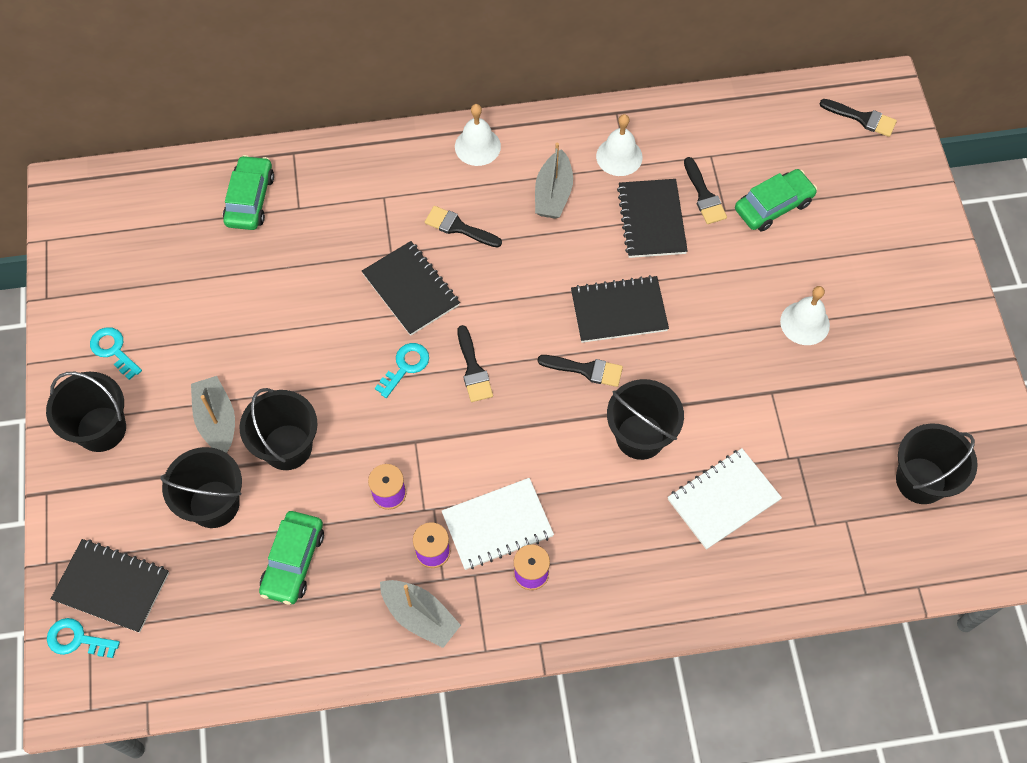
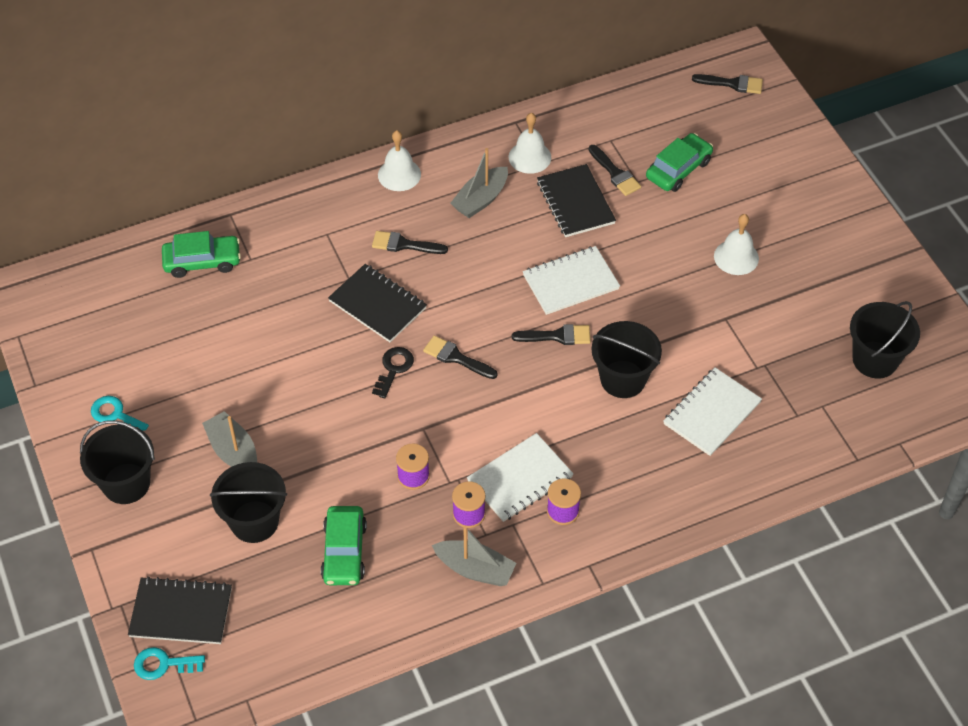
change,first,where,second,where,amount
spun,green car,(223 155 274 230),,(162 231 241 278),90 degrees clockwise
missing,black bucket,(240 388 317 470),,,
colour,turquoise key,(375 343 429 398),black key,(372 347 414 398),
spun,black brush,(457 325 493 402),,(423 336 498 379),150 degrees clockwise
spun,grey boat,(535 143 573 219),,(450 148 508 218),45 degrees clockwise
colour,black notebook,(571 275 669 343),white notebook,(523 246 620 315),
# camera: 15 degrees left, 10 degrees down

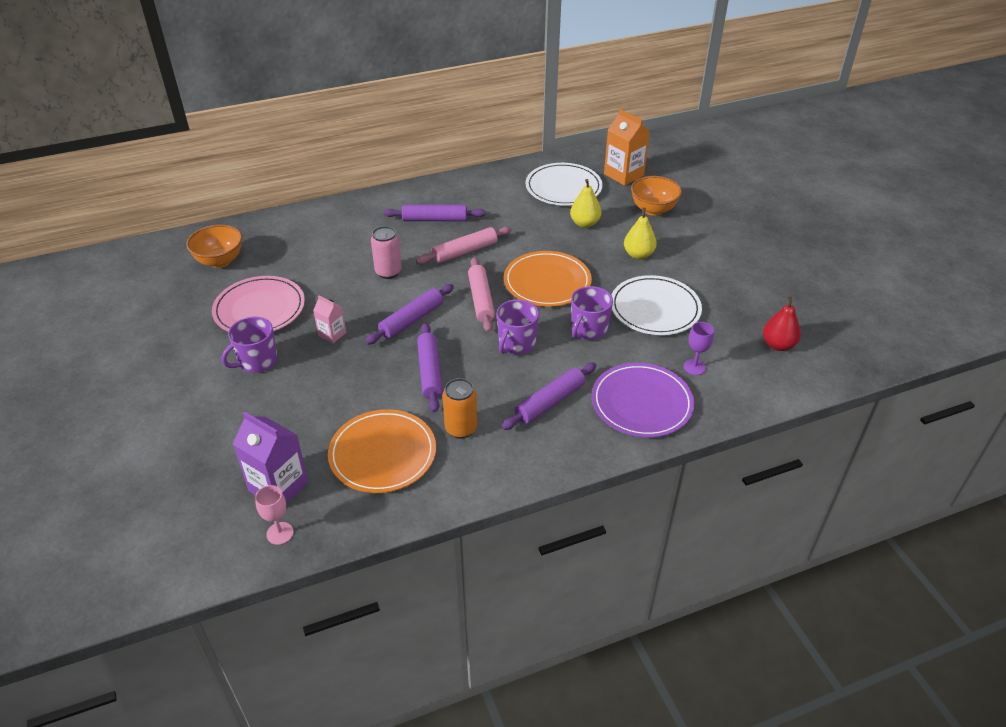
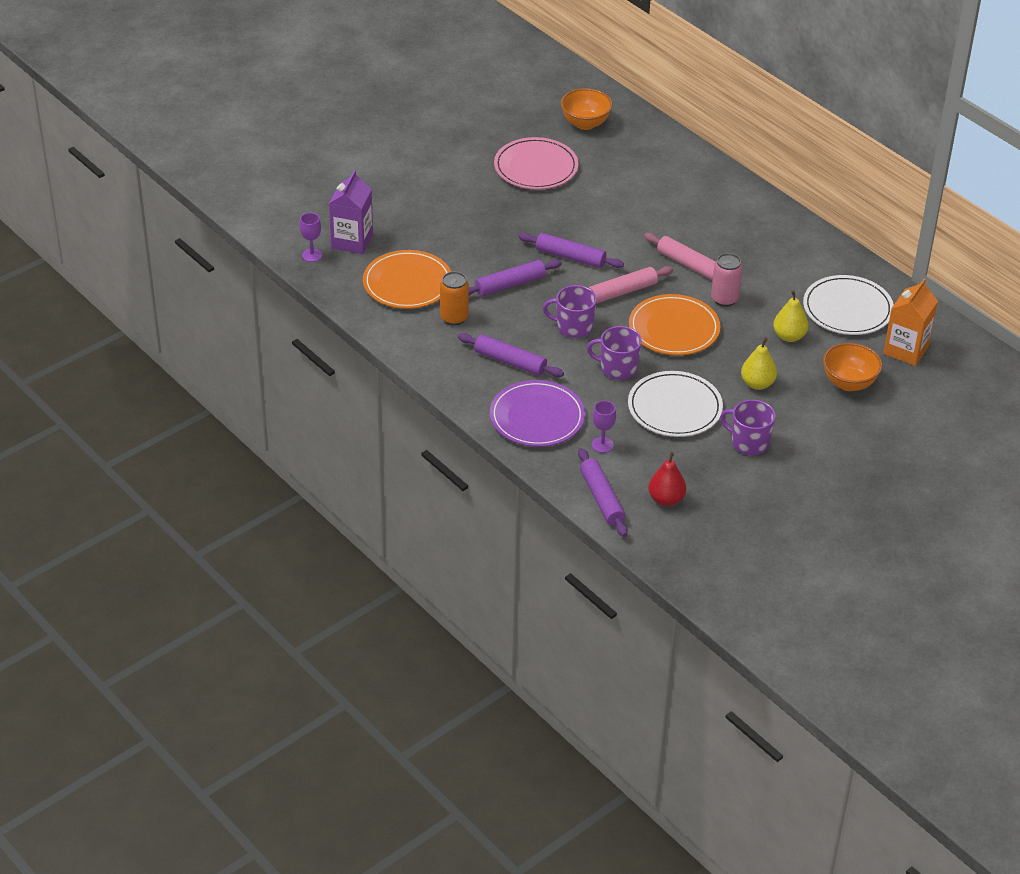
change,first,where,second,where,amount
relocated,purple mug,(222 317 277 373),,(720 400 776 455),
colour,pink goblet,(255 485 294 545),purple goblet,(300 213 322 262),
missing,pink carton,(313 295 346 343),,,
relocated,pink can,(371 226 402 279),,(711 253 743 307),
relocated,purple rolling pin,(383 204 486 221),,(578 448 628 537),
# camera: 70 degrees right, 0 degrees up

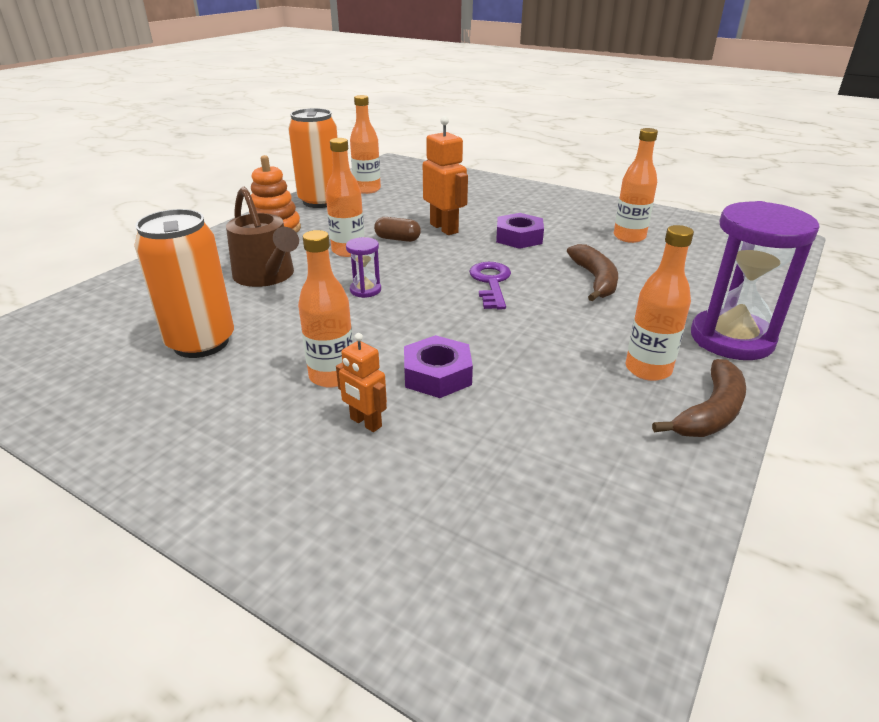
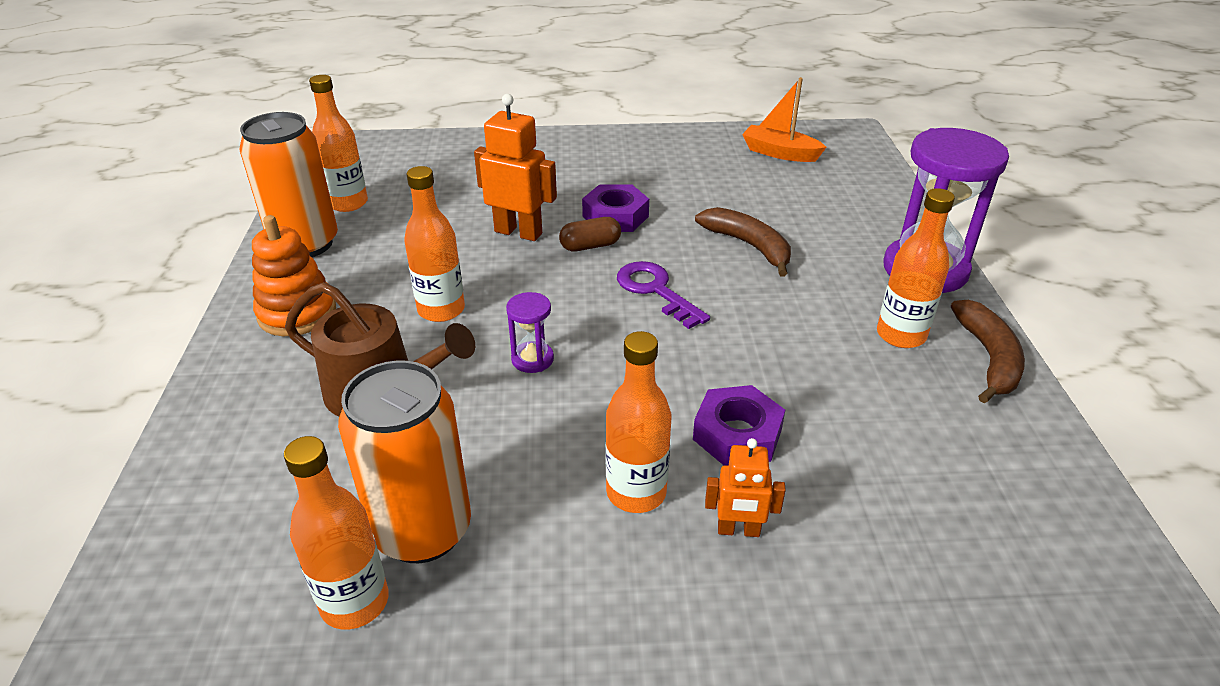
change,first,where,second,where,amount
relocated,brown capsule,(374 217 421 242),,(559 217 621 252),
relocated,orange bottle,(614 128 658 243),,(284 436 389 629),
appeared,,,orange boat,(742 77 827 162),
# camera: 35 degrees left, 5 degrees up

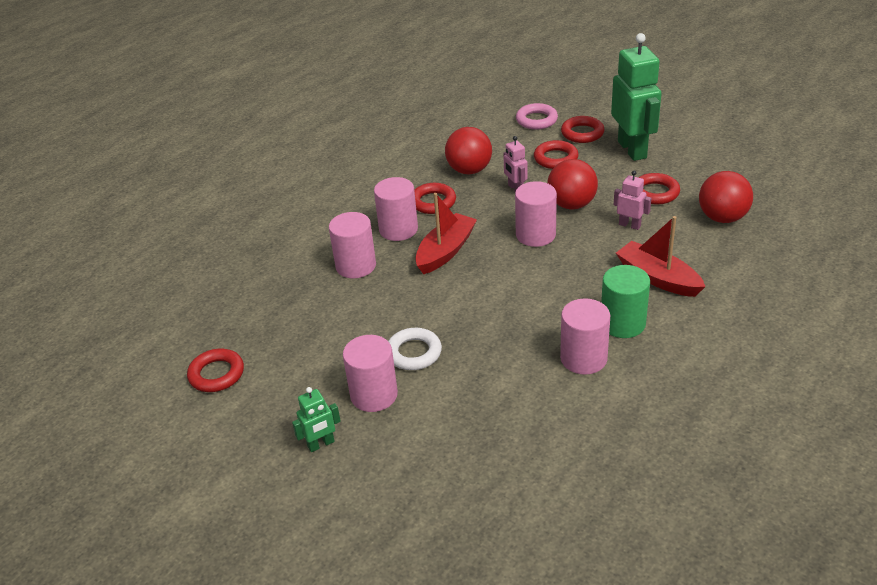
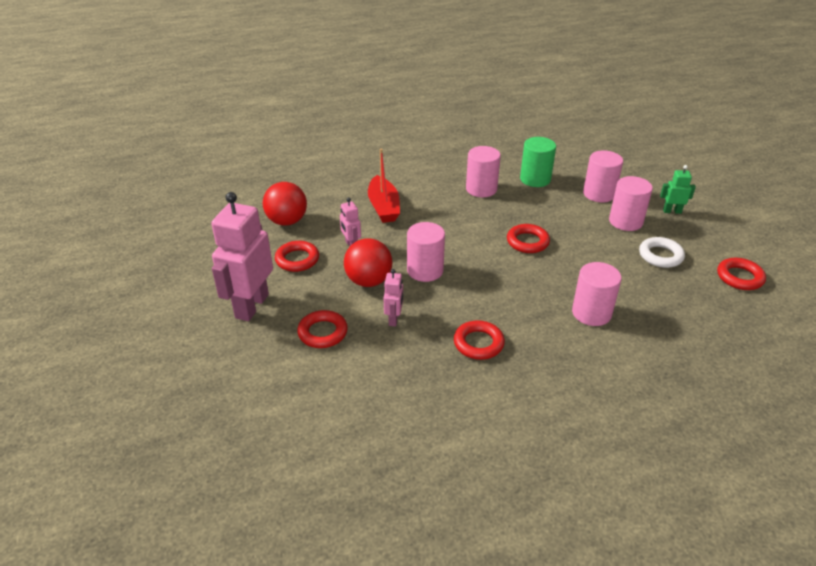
change,first,where,second,where,amount
relocated,pink cylinder,(374 177 418 241),,(583 150 623 202),
relocated,white ring,(388 328 442 370),,(639 237 685 268),
missing,red boat,(415 193 477 274),,,
missing,red ball,(445 127 492 174),,,
missing,pink ring,(516 103 558 130),,,
relocated,red ring,(561 116 605 143),,(507 224 550 253),
relocated,green cylinder,(601 265 650 338),,(520 137 556 187),
colour,green robot,(611 33 662 161),pink robot,(211 192 273 321),
# camera: 150 degrees left, 0 degrees up

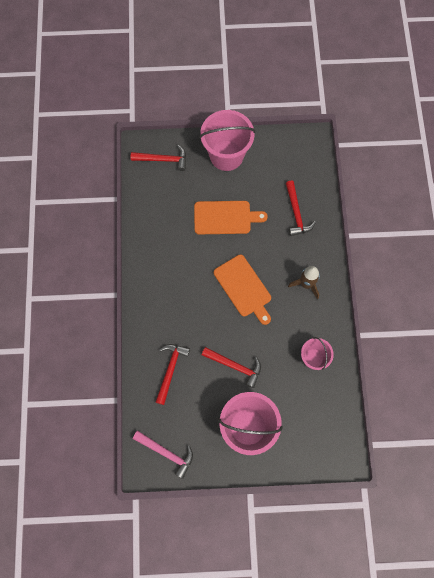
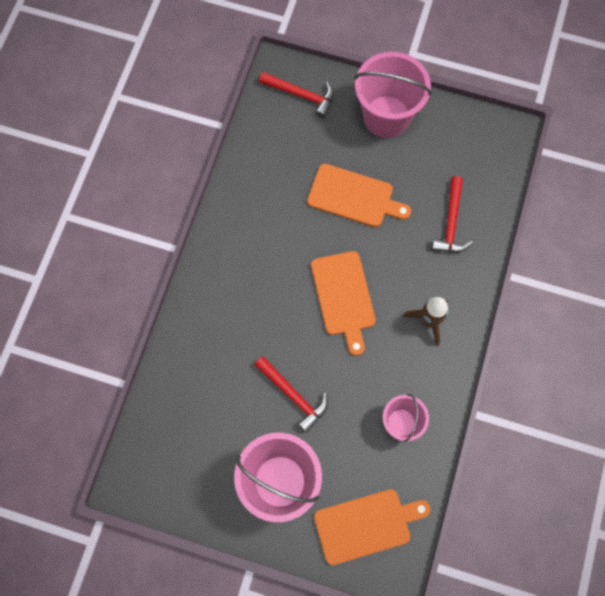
change,first,where,second,where,amount
missing,pink hammer,(133 431 193 479),,,
missing,red hammer,(156 344 190 405),,,
appeared,,,orange cutting board,(314 489 431 565),
# camera: 20 degrees right, 0 degrees up

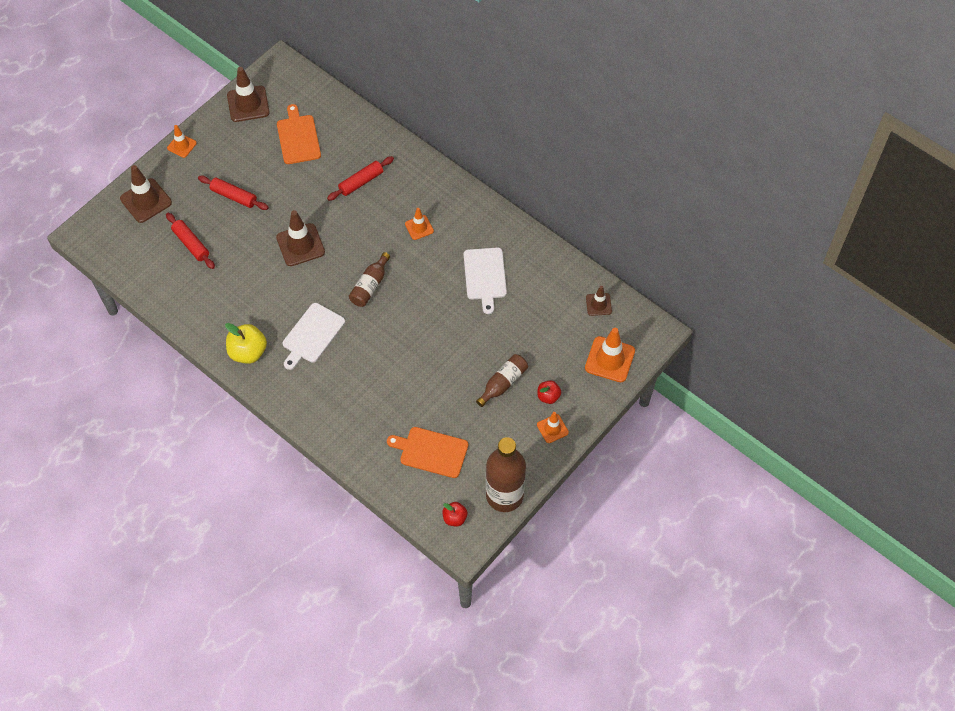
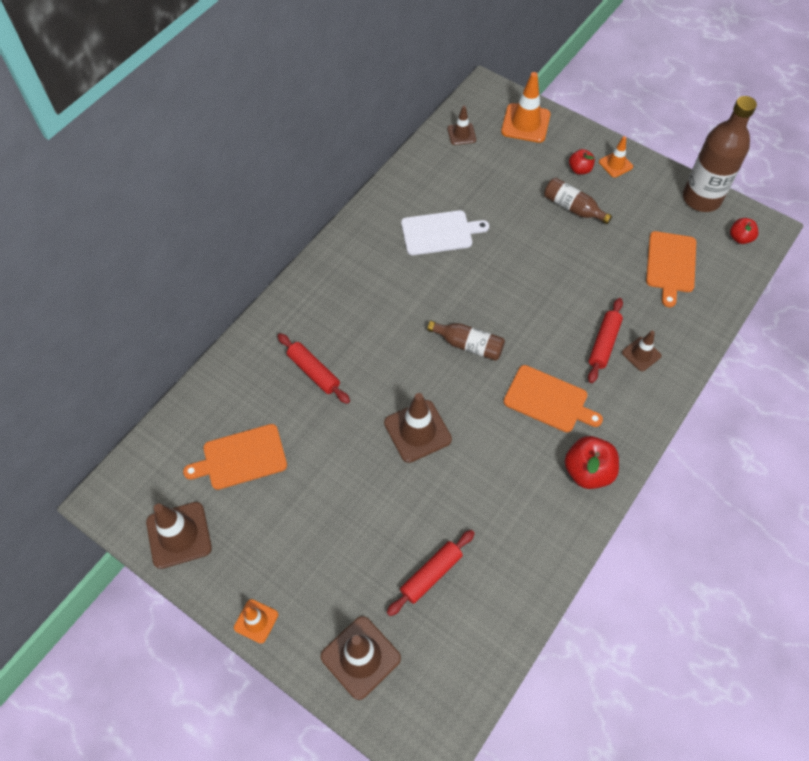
change,first,where,second,where,amount
relocated,red rolling pin,(198 175 269 210),,(588 298 623 383),
colour,yellow apple,(225 323 267 364),red apple,(565 436 619 489),
colour,white cutting board,(283 303 345 370),orange cutting board,(503 365 603 432),
missing,orange traffic cone,(405 208 434 240),,,
appeared,,,brown traffic cone,(622 331 662 371),
# camera: 95 degrees left, 0 degrees up

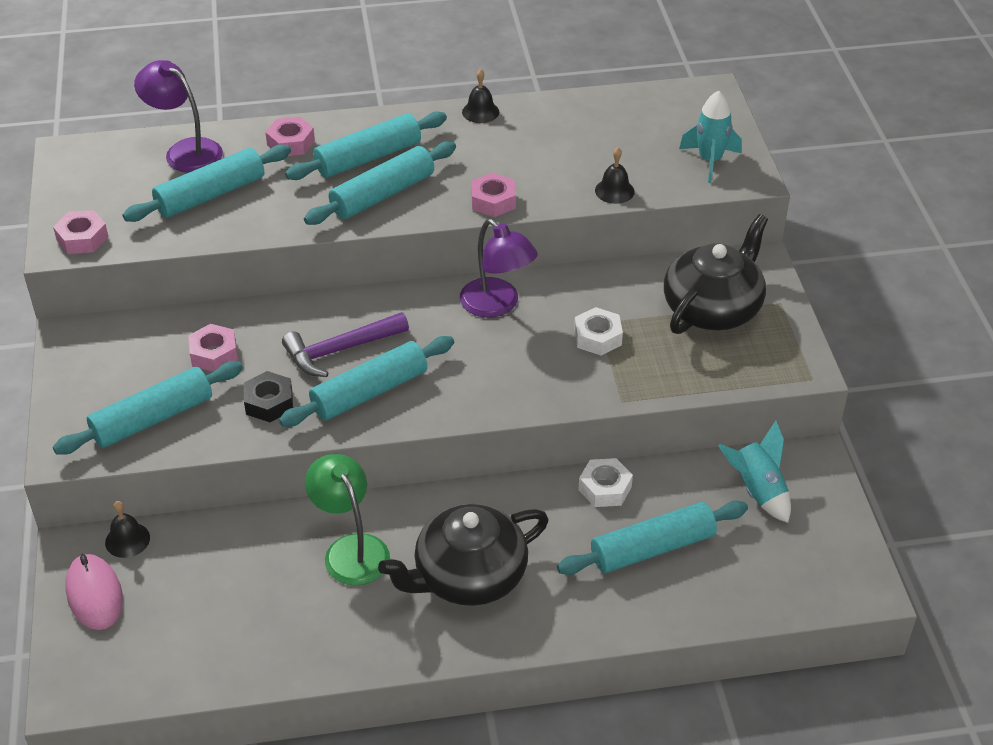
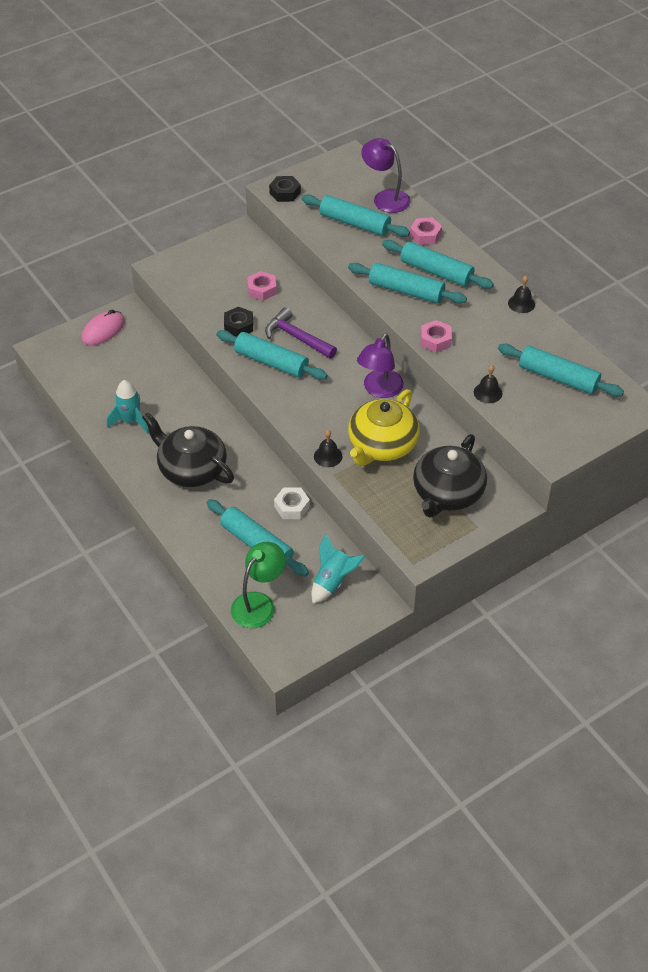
change,first,where,second,where,amount
colour,pink nut,(53 210 108 254),black nut,(269 176 301 202),
relocated,turquoise rolling pin,(53 361 243 455),,(498 344 624 397),
relocated,black bell,(105 501 150 558),,(314 430 342 467),
spun,purple lamp,(134 60 223 173),,(361 138 411 213),60 degrees counterclockwise
relocated,green lamp,(305 454 390 586),,(231 542 286 628),
exchanged,white nut,(574 307 623 355),yellow teapot,(348 389 420 466),
spun,black teapot,(664 214 768 334),,(413 434 487 517),105 degrees clockwise
relocated,turquoise rocket,(679 91 742 183),,(107 380 149 434),
# camera: 65 degrees right, 5 degrees up

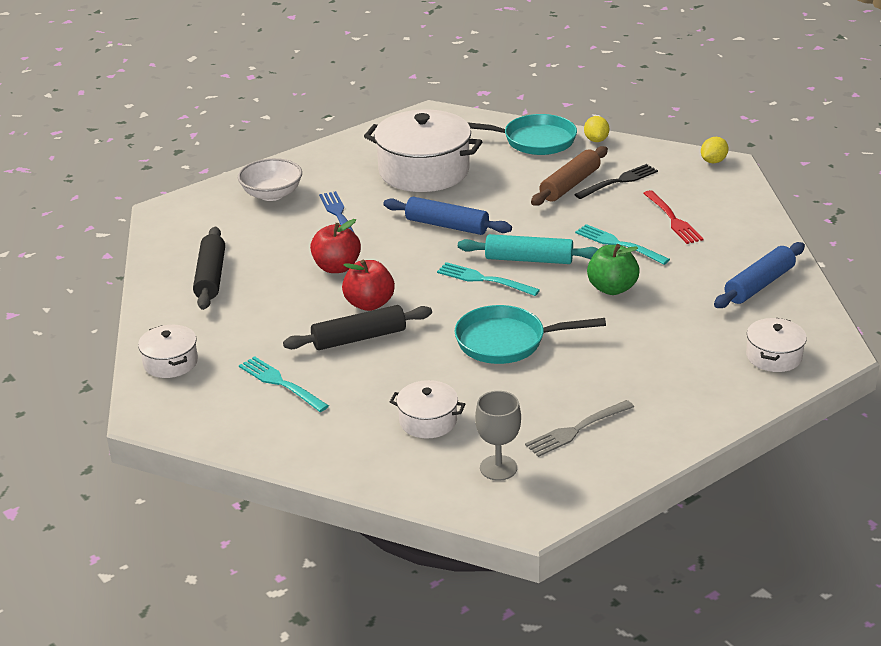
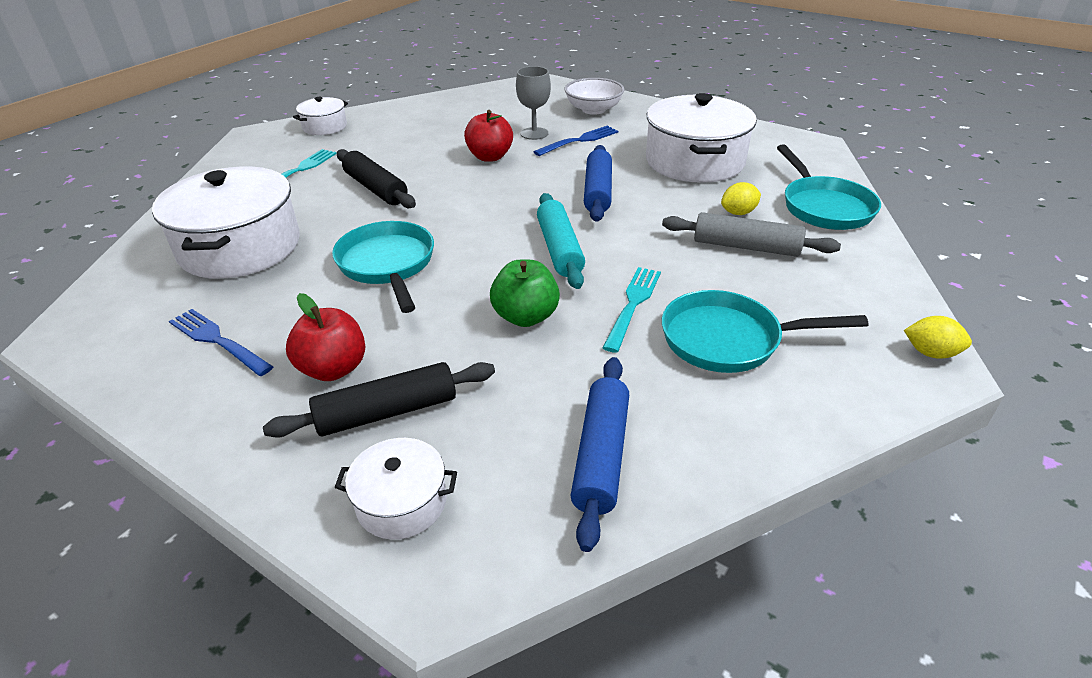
change,first,where,second,where,amount
relocated,black rolling pin,(193 227 225 310),,(263 362 495 438),
relocated,red apple,(342 259 395 311),,(286 293 365 381),
size,white pot,(390 380 465 438),,(152 166 300 279),x2.01
missing,turquoise fork,(437 262 540 296),,,
relocated,grey goblet,(475 391 521 481),,(516 66 551 140),
colour,grey fork,(525 400 634 457),blue fork,(169 309 273 376),
colour,brown rolling pin,(531 146 608 206),grey rolling pin,(662 212 841 257),
missing,black fork,(574 164 658 199),,,
relocated,yellow lemon,(584 116 609 142),,(721 182 761 215),
exchanged,red fork,(643 190 703 244),turquoise pan,(662 290 868 373),
spun,blue rolling pin,(714 242 805 308),,(570 357 629 552),75 degrees clockwise
# camera: 70 degrees right, 5 degrees up

